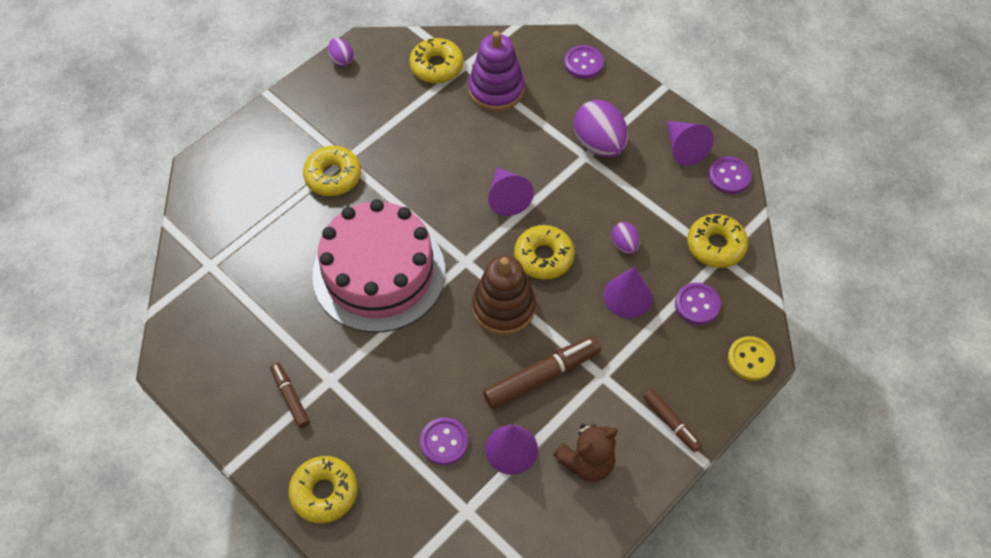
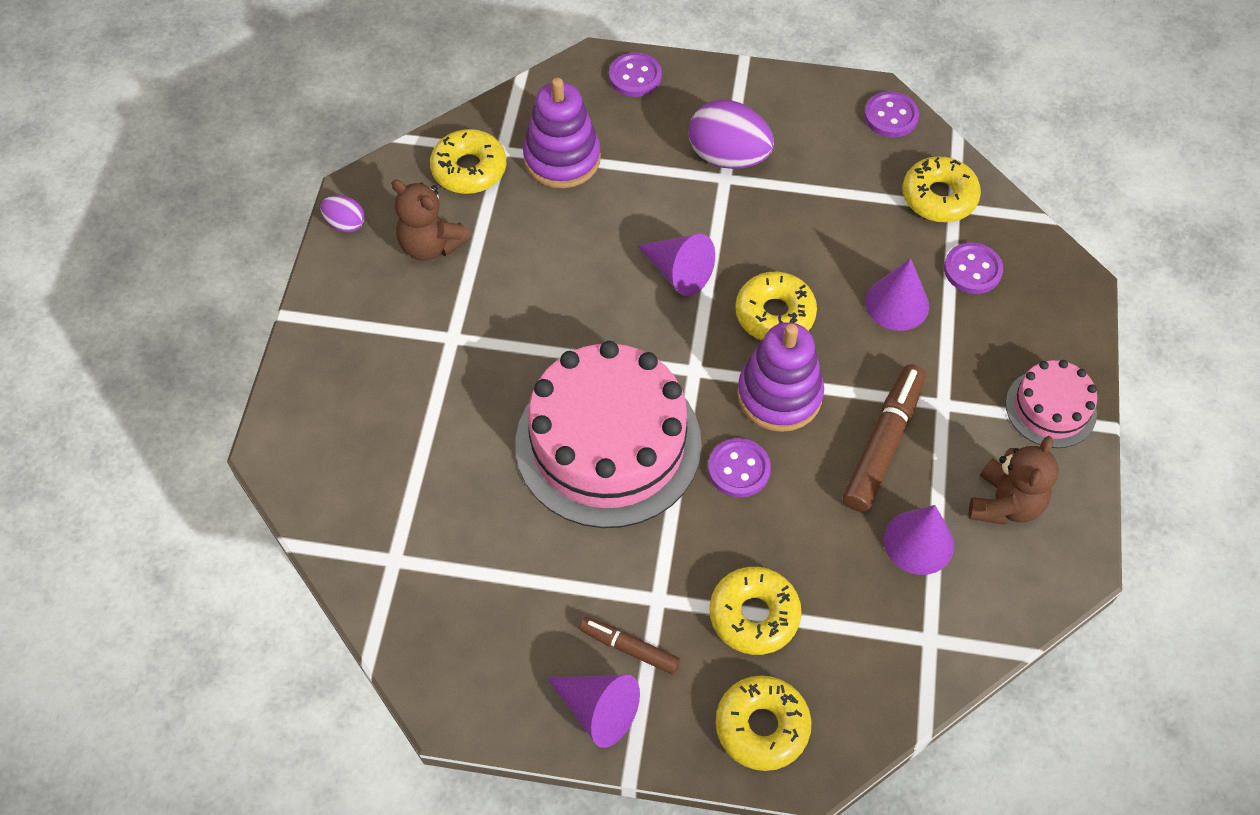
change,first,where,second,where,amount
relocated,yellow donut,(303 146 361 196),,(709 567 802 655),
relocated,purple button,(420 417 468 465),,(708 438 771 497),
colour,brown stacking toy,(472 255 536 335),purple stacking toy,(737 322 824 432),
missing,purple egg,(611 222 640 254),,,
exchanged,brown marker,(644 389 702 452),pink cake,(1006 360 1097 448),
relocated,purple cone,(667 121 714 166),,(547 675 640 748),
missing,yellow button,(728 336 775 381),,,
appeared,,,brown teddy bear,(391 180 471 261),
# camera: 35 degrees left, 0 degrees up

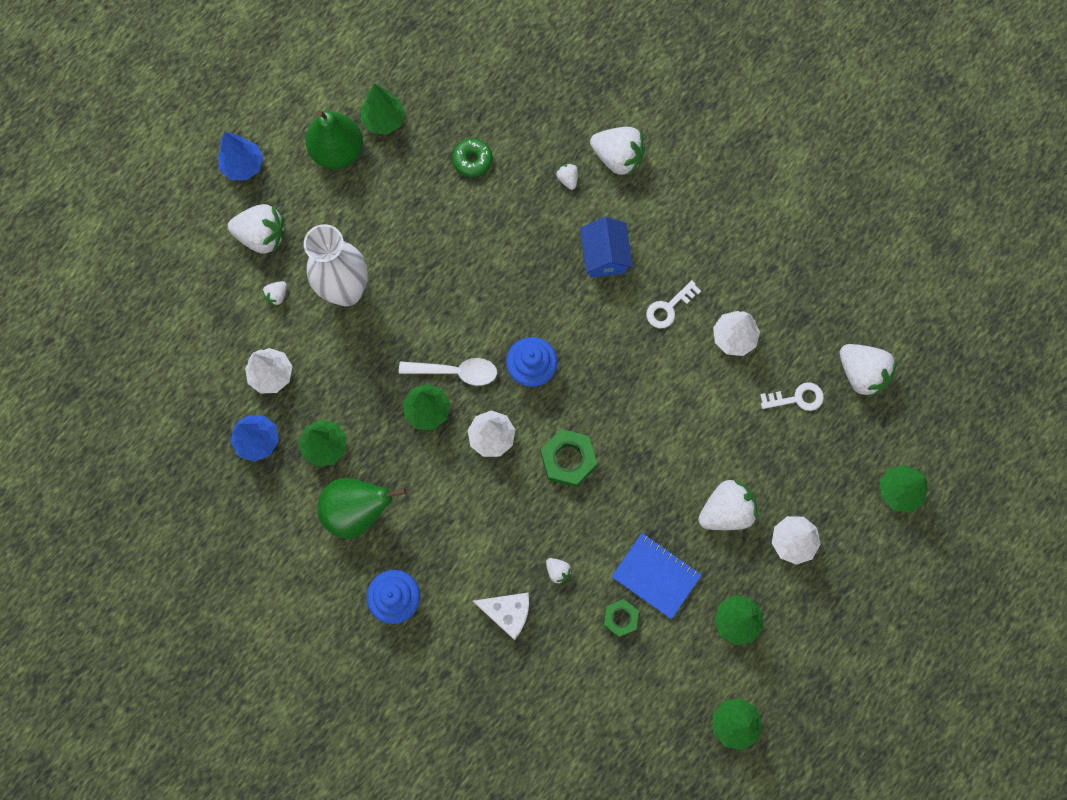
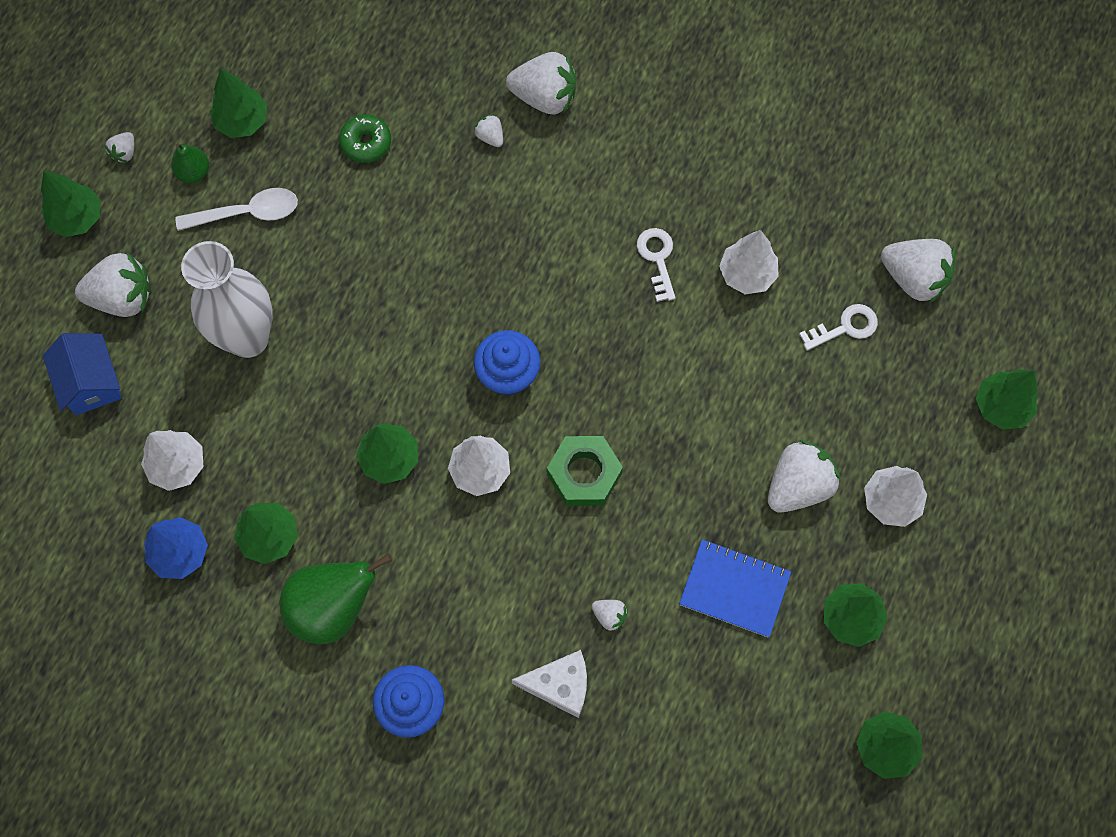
change,first,where,second,where,amount
colour,blue tree,(218 132 263 181),green tree,(41 171 100 237),
relocated,white strawberry,(262 281 287 306),,(105 132 134 163),
size,green pear,(306 110 363 169),,(171 143 209 183),x0.51
relocated,white spoon,(399 358 497 386),,(175 188 298 231),
relocated,blue house,(580 217 633 278),,(43 333 122 415),
missing,green nut,(603 599 639 637),,,
spun,white key,(646 280 701 328),,(637 228 676 302),135 degrees clockwise
# camera: 15 degrees left, 5 degrees down

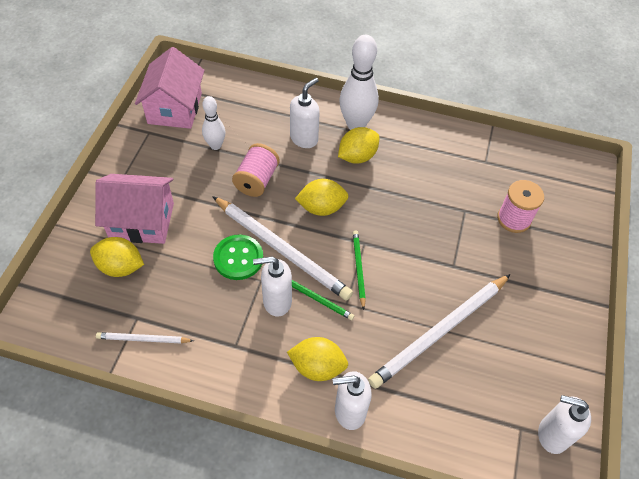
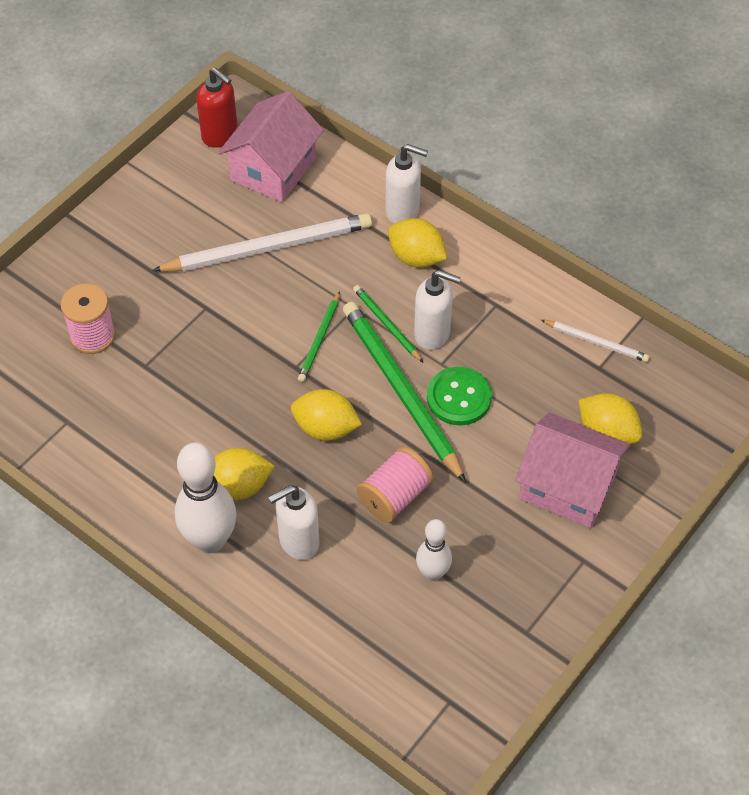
change,first,where,second,where,amount
relocated,pink house,(135 47 205 129),,(218 91 324 202),
colour,white pencil,(212 196 353 301),green pencil,(343 302 466 483),
colour,white soap dispenser,(538 395 591 454),red soap dispenser,(196 67 238 148),
# camera: 155 degrees left, 0 degrees up

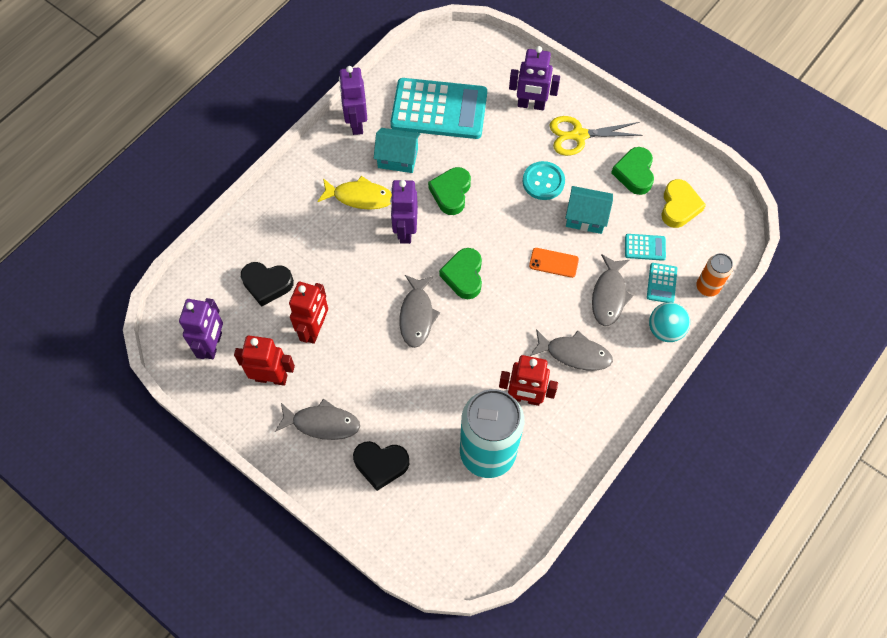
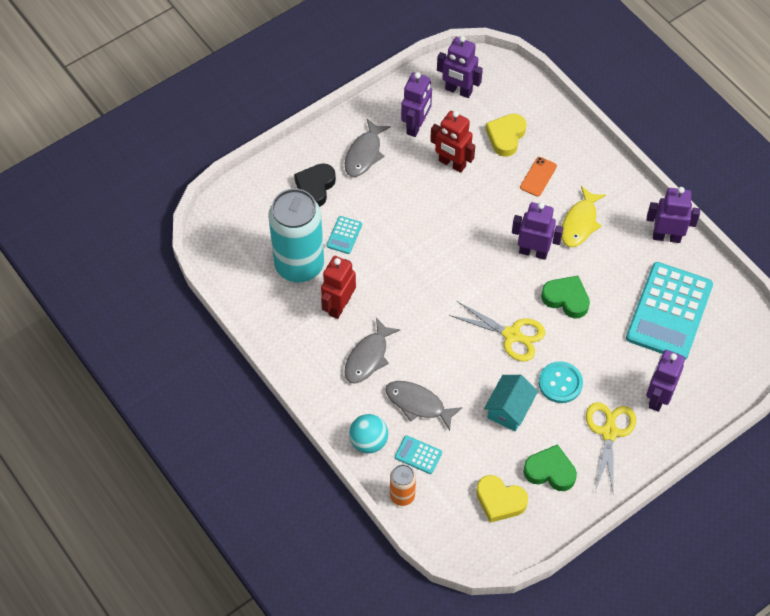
change,first,where,second,where,amount
colour,red robot,(234 336 295 386),purple robot,(401 72 432 137),
colour,black heart,(241 262 294 307),yellow heart,(485 114 527 157),
missing,turquoise house,(374 128 420 173),,,
missing,grey fish,(400 275 440 348),,,
missing,green heart,(439 248 482 299),,,
relocated,orange phone,(529 248 579 278),,(520 157 557 197),
relocated,turquoise calculator,(625 234 666 261),,(327 216 362 254),
appeared,,,yellow scissors,(449 301 545 362),
# camera: 105 degrees right, 5 degrees down

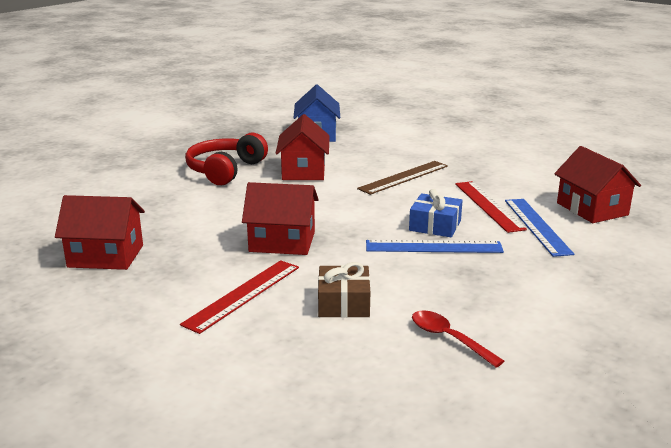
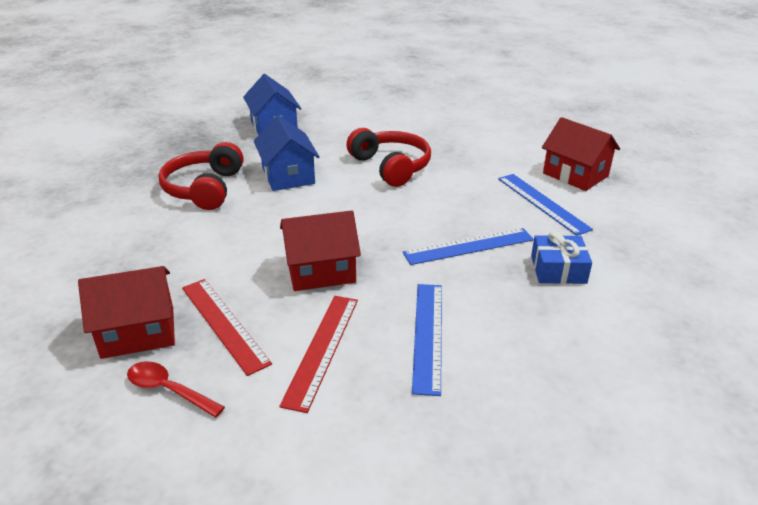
change,first,where,second,where,amount
colour,red house,(275 114 330 180),blue house,(254 115 320 191),
exchanged,brown gift,(318 262 370 318),blue ruler,(412 284 442 396),
exchanged,brown ruler,(357 161 448 195),red headphones,(346 128 431 187),
relocated,blue gift,(409 189 463 237),,(531 231 592 284),
relocated,red spoon,(412 310 504 367),,(127 361 225 418),
relocated,red ruler,(455 181 527 233),,(182 279 272 376),
# camera: 20 degrees left, 10 degrees up

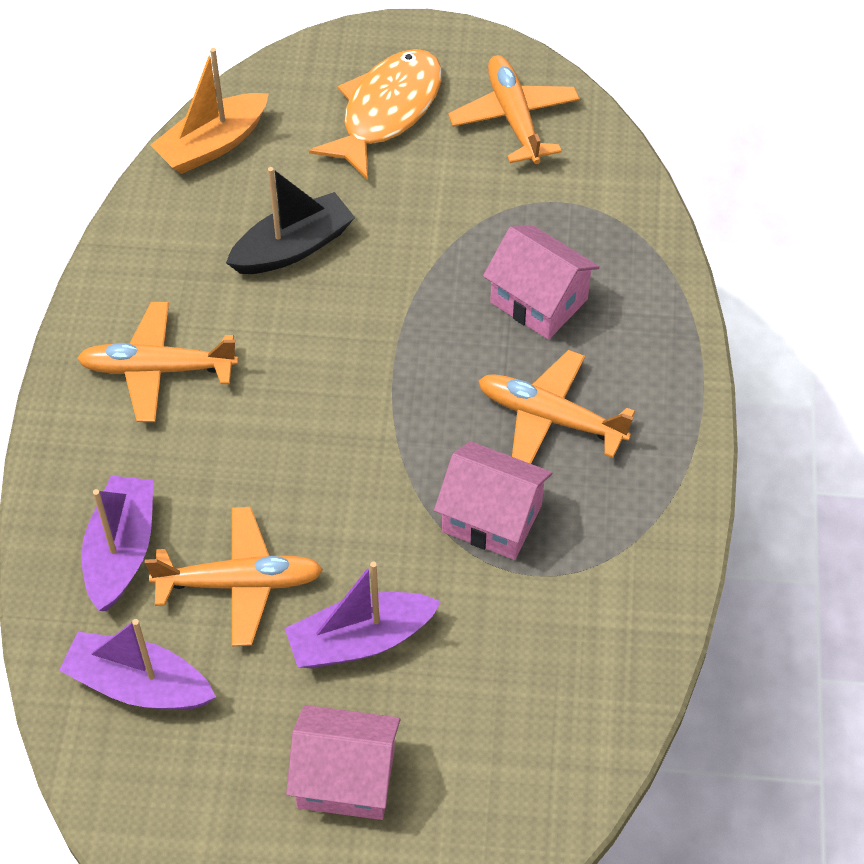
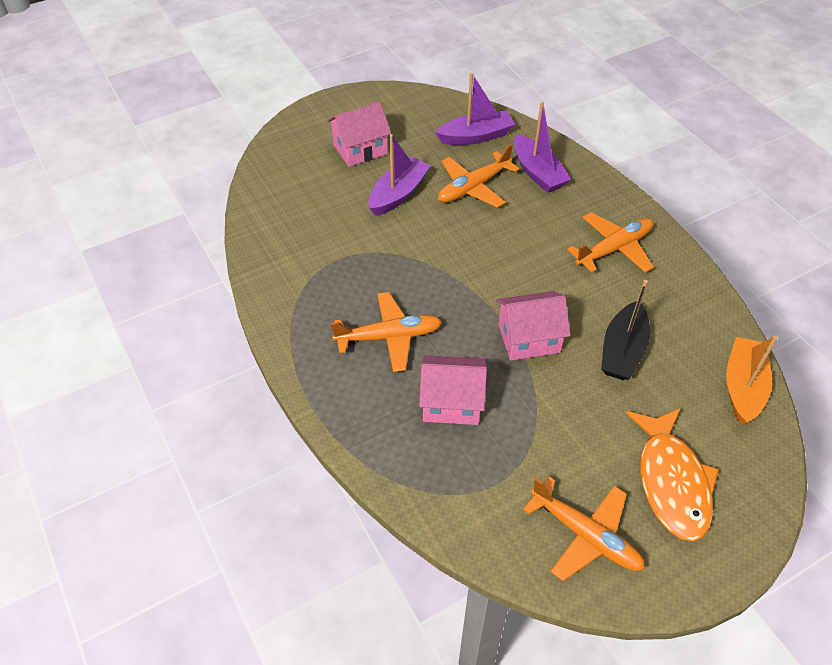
change,first,where,second,where,amount
relocated,pink house,(434 441 552 560),,(497 291 570 361),
# camera: 145 degrees right, 5 degrees down

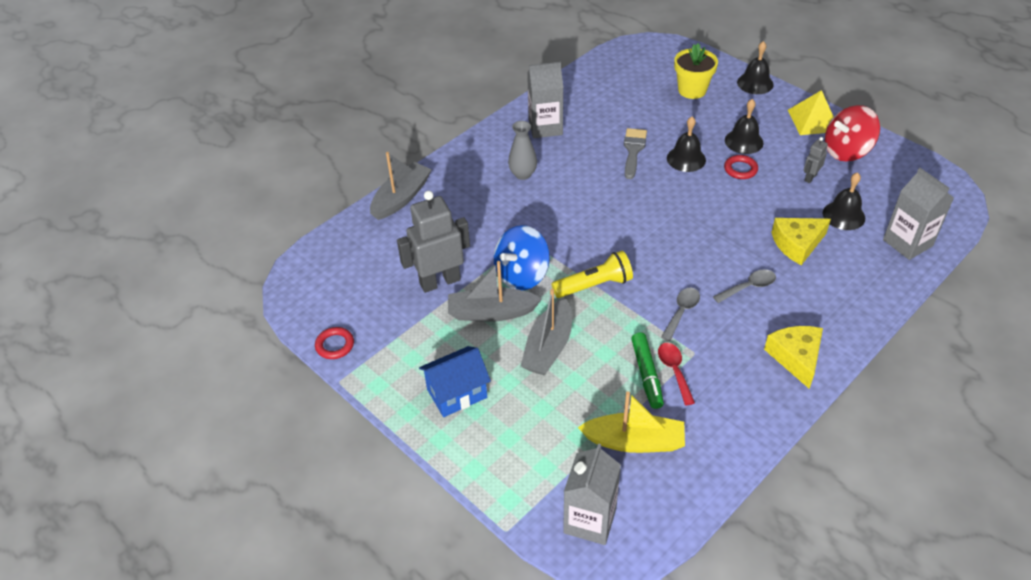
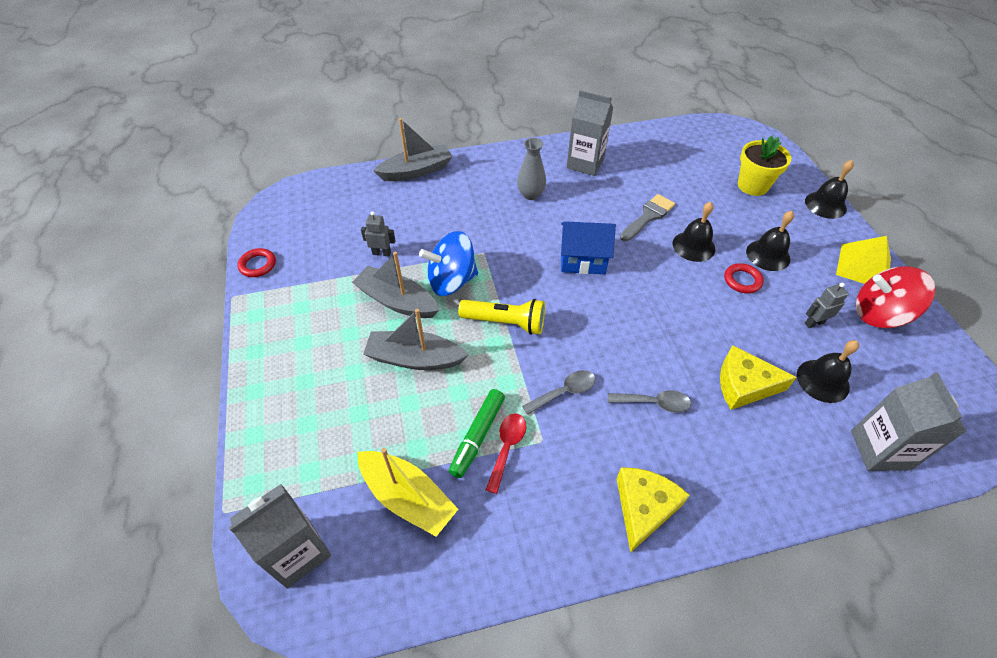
change,first,where,second,where,amount
size,grey robot,(397 191 470 293),,(361 211 396 257),x0.46
relocated,blue house,(419 346 491 417),,(561 221 616 274),
spun,grey boat,(521 289 572 376),,(363 309 469 370),45 degrees clockwise
# camera: 30 degrees right, 5 degrees up

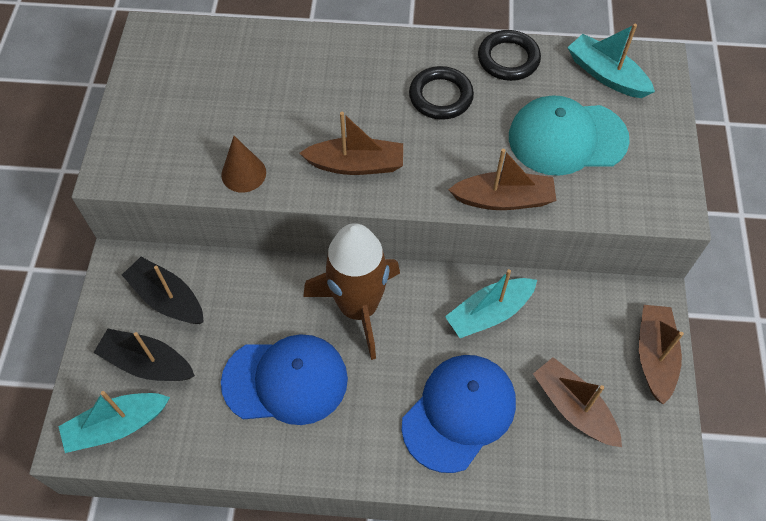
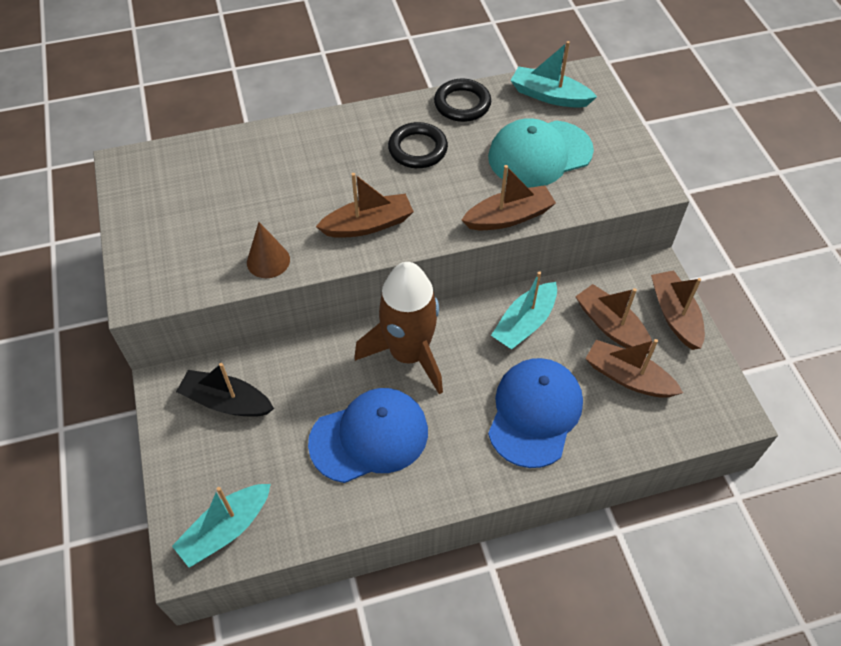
change,first,where,second,where,amount
missing,black boat,(93 329 195 381),,,
appeared,,,brown boat,(575 284 653 354),
# camera: 20 degrees left, 5 degrees down

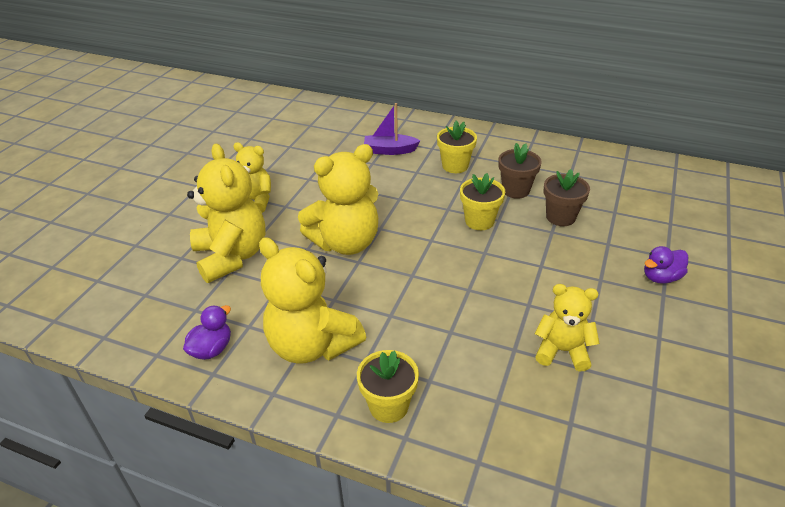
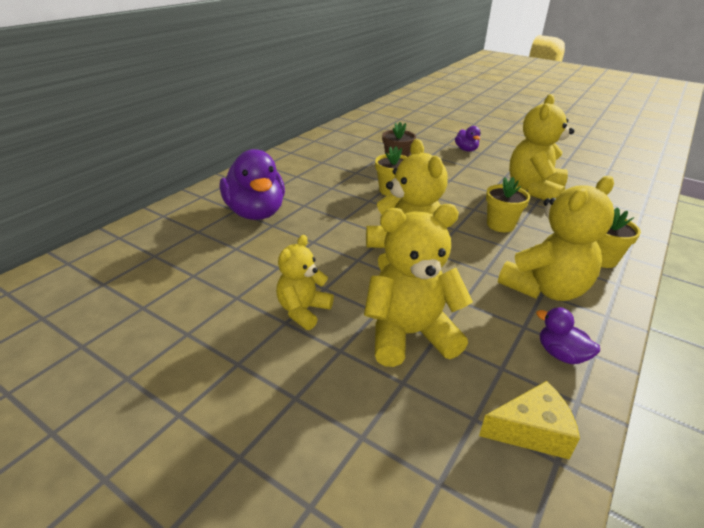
change,first,where,second,where,amount
exchanged,purple boat,(364 103 421 155),purple duck,(220 149 285 220),
relocated,yellow flower pot,(437 121 477 173),,(486 177 530 232),
missing,brown flower pot,(498 143 542 199),,,
size,yellow teddy bear,(535 284 600 371),,(509 94 574 200),x1.67
appeared,,,yellow cheese,(479 381 580 459),
# camera: 80 degrees left, 5 degrees down

